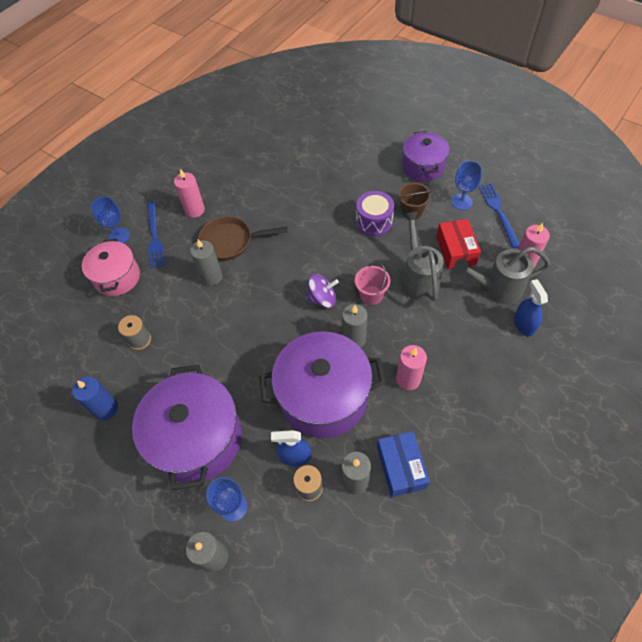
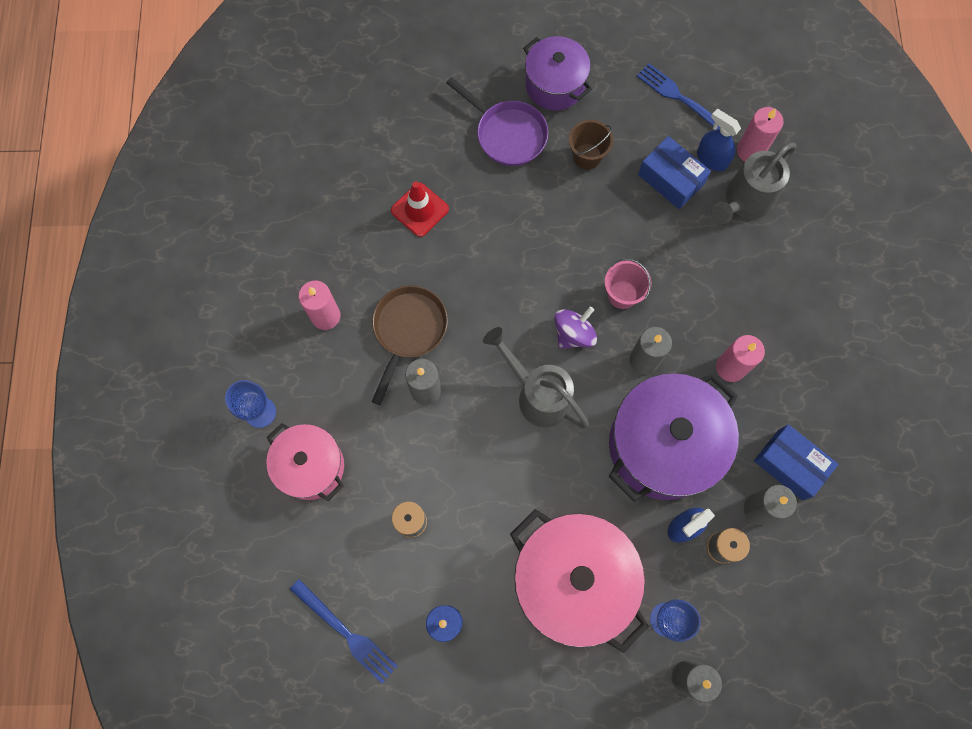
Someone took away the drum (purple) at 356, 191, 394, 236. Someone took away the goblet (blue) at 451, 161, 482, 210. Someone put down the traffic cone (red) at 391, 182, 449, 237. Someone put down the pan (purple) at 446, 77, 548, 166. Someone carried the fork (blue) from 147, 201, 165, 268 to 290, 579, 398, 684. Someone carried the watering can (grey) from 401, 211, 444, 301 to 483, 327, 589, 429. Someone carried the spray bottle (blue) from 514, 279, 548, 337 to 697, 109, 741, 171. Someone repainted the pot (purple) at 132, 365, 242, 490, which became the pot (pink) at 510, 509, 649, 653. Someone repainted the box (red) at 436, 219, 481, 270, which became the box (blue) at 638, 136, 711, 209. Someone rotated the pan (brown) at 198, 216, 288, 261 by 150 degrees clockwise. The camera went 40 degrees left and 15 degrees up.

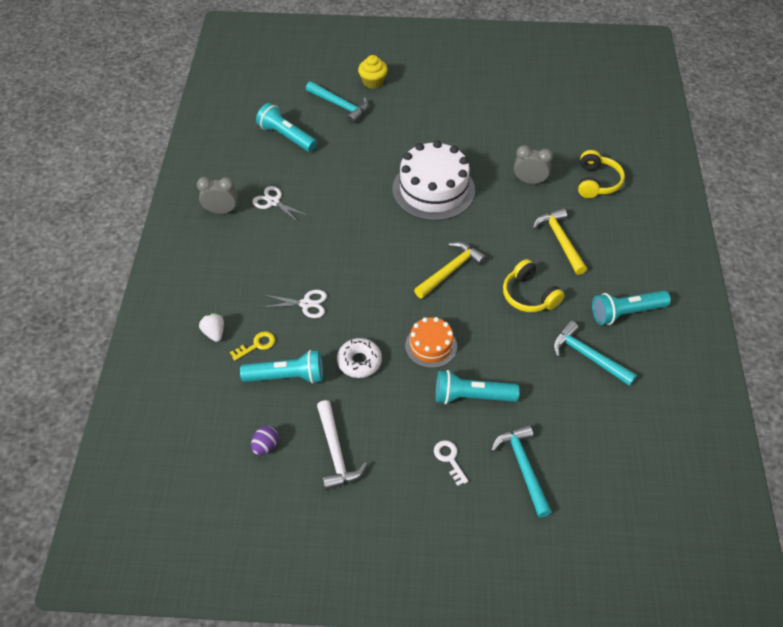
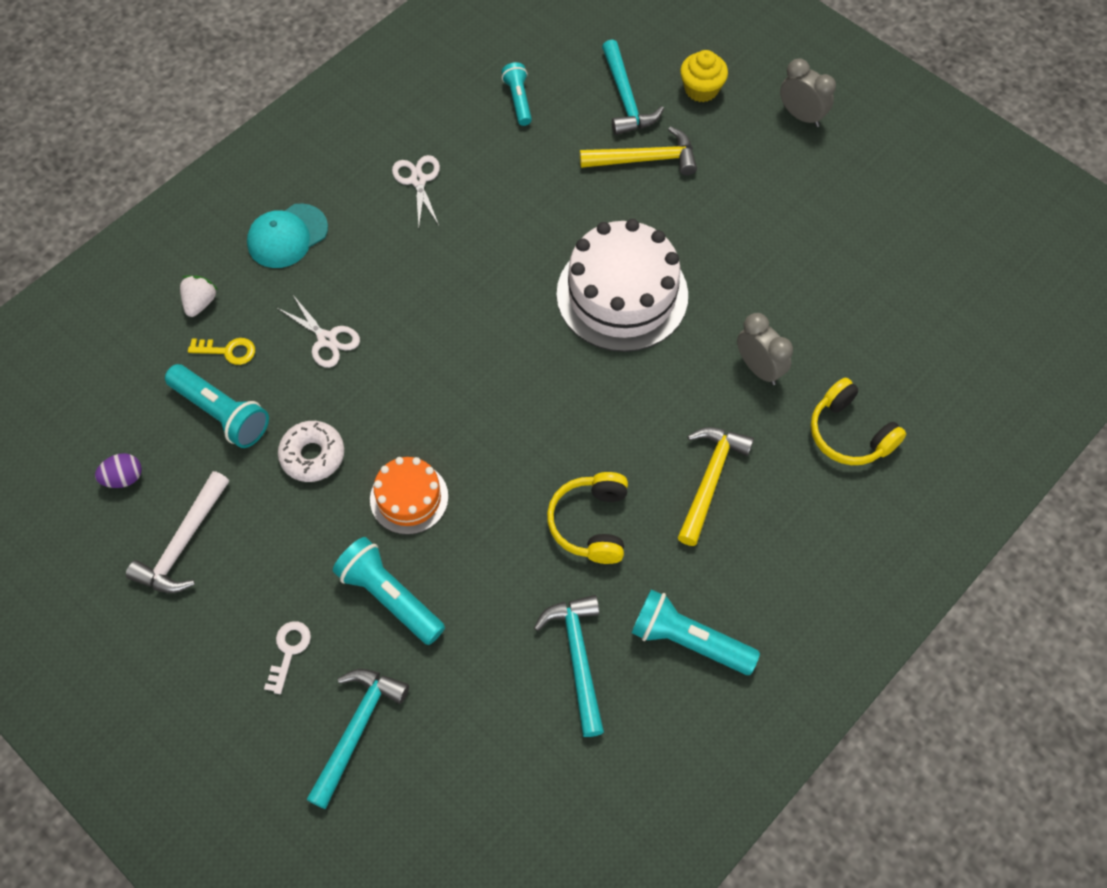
Someone put down the cap (turquoise) at 247, 203, 328, 268. Someone carried the clock (grey) from 197, 177, 238, 214 to 780, 59, 836, 127. Someone carried the hammer (yellow) from 414, 242, 487, 298 to 580, 126, 697, 175. Someone rotated the headphones (yellow) at 578, 150, 625, 198 by 90 degrees clockwise. Someone scaled the flashlight (turquoise) at 256, 103, 317, 152 by 0.63. The camera went 40 degrees right and 10 degrees up.

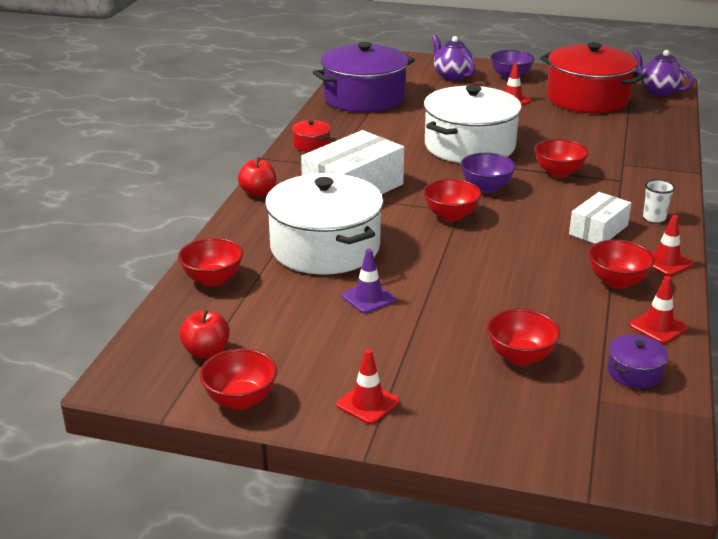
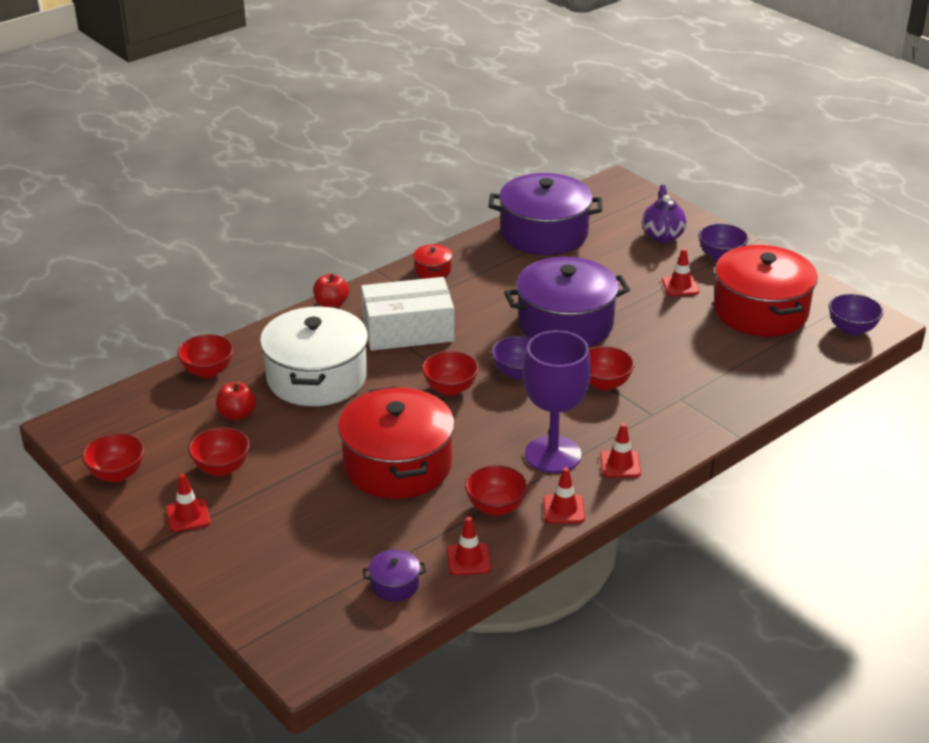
Someone took away the traffic cone (purple) at 342, 249, 396, 313. Someone put down the pot (red) at 338, 386, 455, 499. Someone carried the apple (red) from 179, 309, 230, 359 to 216, 382, 256, 421. Someone carried the bowl (red) from 487, 309, 560, 365 to 188, 427, 250, 476. Someone swapped the box (white) at 569, 192, 632, 244 for the goblet (purple) at 523, 330, 591, 473. Someone swapped the teapot (purple) at 633, 49, 694, 96 for the bowl (purple) at 829, 294, 883, 335. Someone swapped the cup (white) at 643, 179, 675, 223 for the traffic cone (red) at 600, 423, 641, 477. Someone repainted the pot (white) at 424, 85, 522, 163, which became the pot (purple) at 504, 257, 630, 347. The camera went 35 degrees right and 5 degrees up.

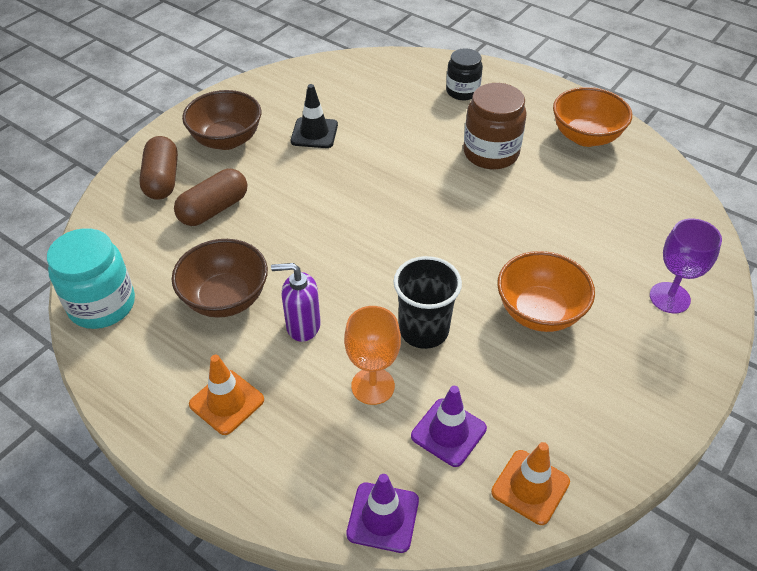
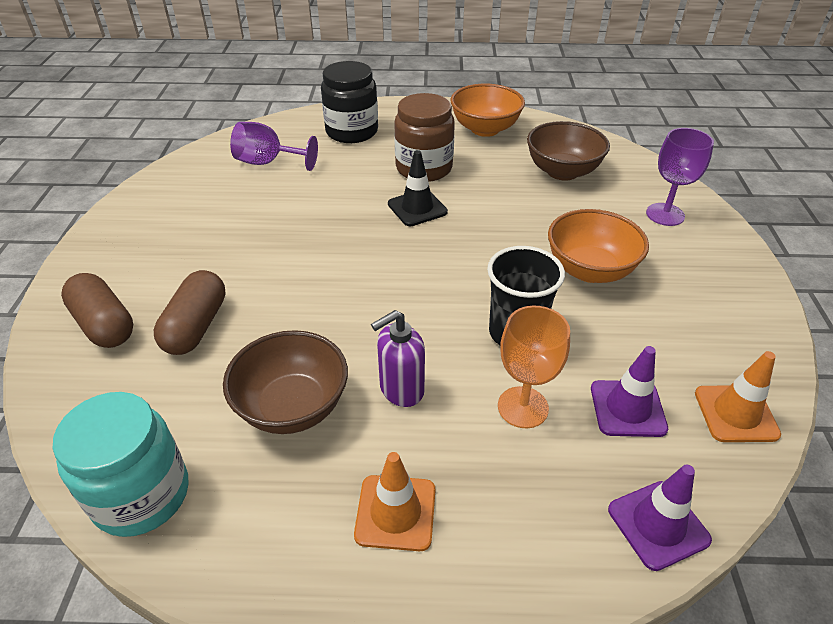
Someone put down the goblet (purple) at 230, 122, 318, 171. Someone carried the bowl (brown) from 182, 90, 261, 150 to 527, 121, 610, 181. Someone carried the traffic cone (black) from 291, 84, 338, 148 to 388, 150, 448, 226. Someone scaled the jar (black) at 446, 48, 483, 100 by 1.54. The camera went 35 degrees left and 5 degrees down.

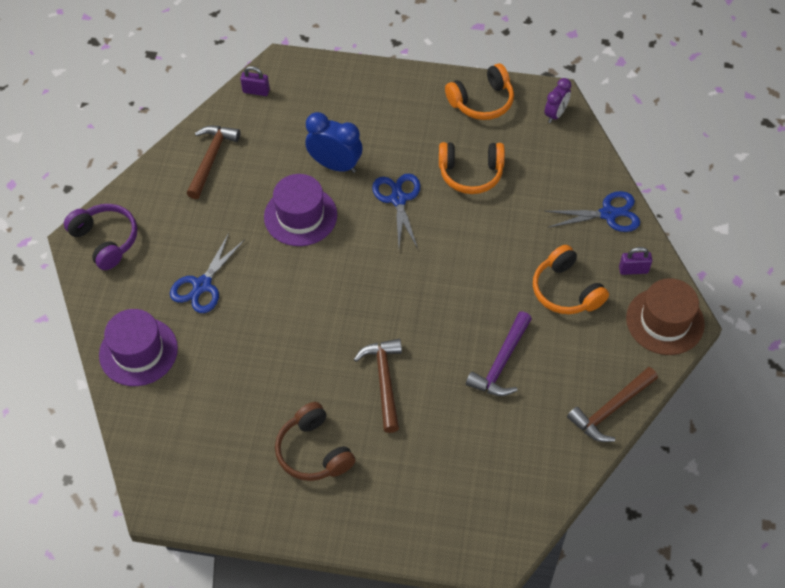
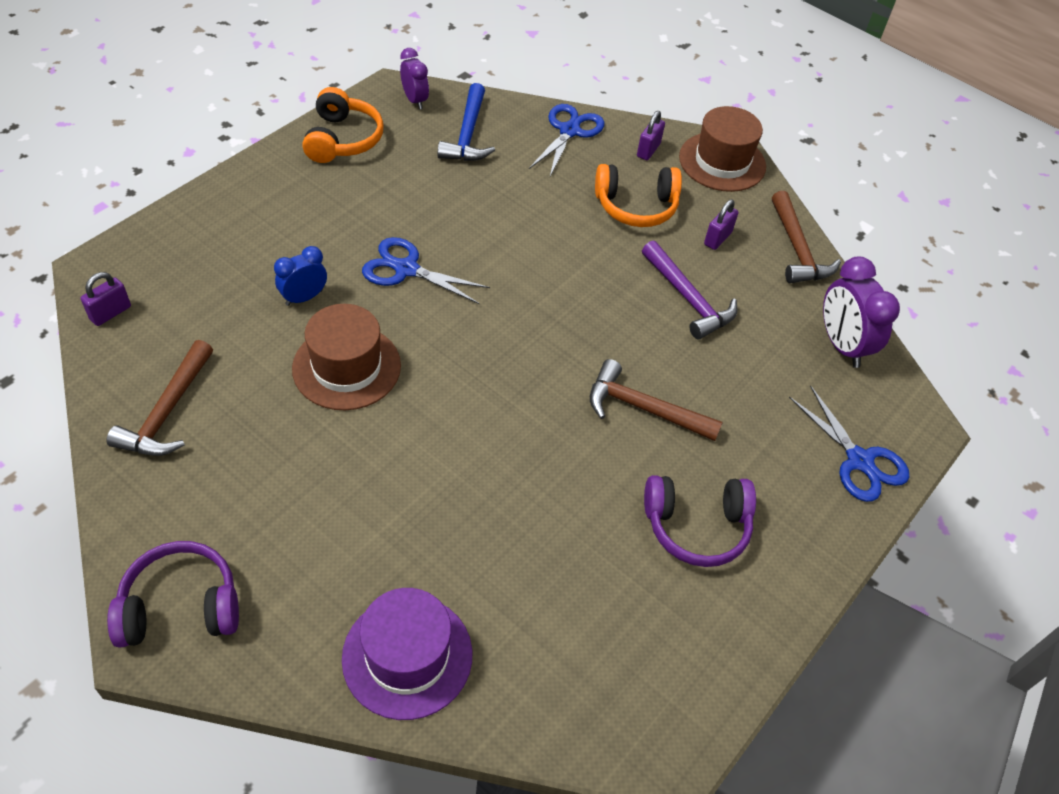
Someone took away the headphones (orange) at 439, 142, 505, 194. Someone put down the hammer (blue) at 437, 83, 495, 161. Someone put down the padlock (purple) at 704, 199, 738, 250. Someone put down the clock (purple) at 823, 257, 900, 368. Someone carried the scissors (blue) from 170, 233, 245, 313 to 789, 386, 909, 502. Someone repainted the hat (purple) at 264, 174, 337, 246, which became the hat (brown) at 292, 304, 401, 410. Someone repainted the headphones (brown) at 275, 402, 355, 481, which became the headphones (purple) at 644, 475, 756, 567. Someone rotated the hammer (brown) at 186, 126, 240, 199 by 120 degrees counterclockwise. Someone scaled the clock (blue) at 305, 112, 362, 173 by 0.63. The camera went 65 degrees left and 5 degrees down.

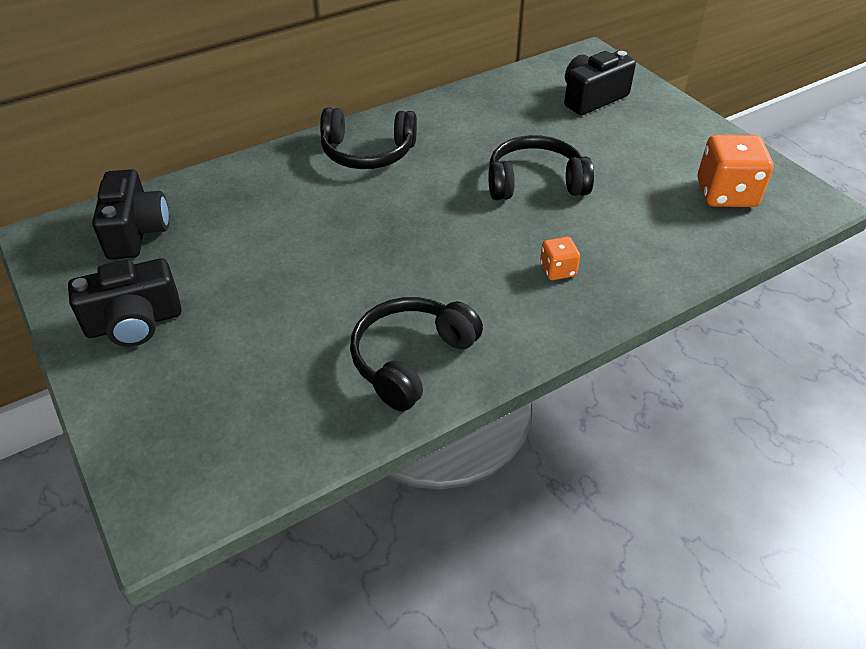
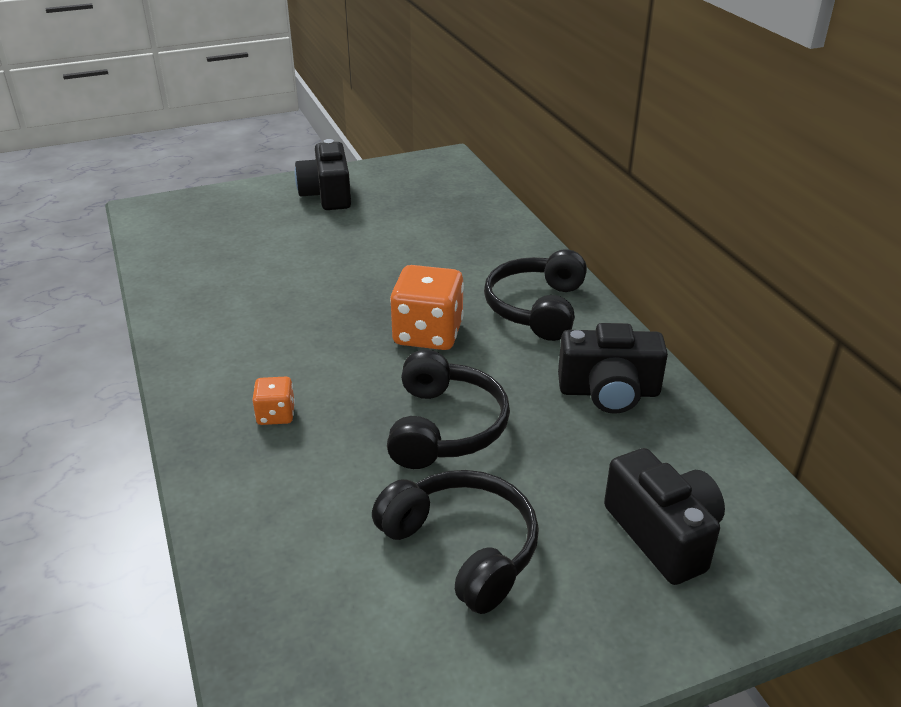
Someone carried the camera (black) from 92, 169, 169, 260 to 558, 323, 668, 414. Someone carried the headphones (black) from 350, 297, 483, 411 to 372, 470, 539, 614. Someone carried the dice (orange) from 698, 135, 773, 207 to 390, 265, 464, 350. The camera went 100 degrees right and 10 degrees down.

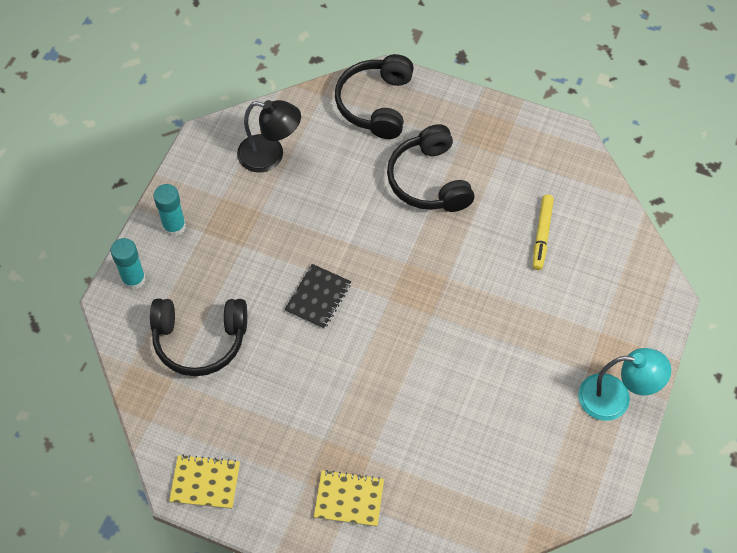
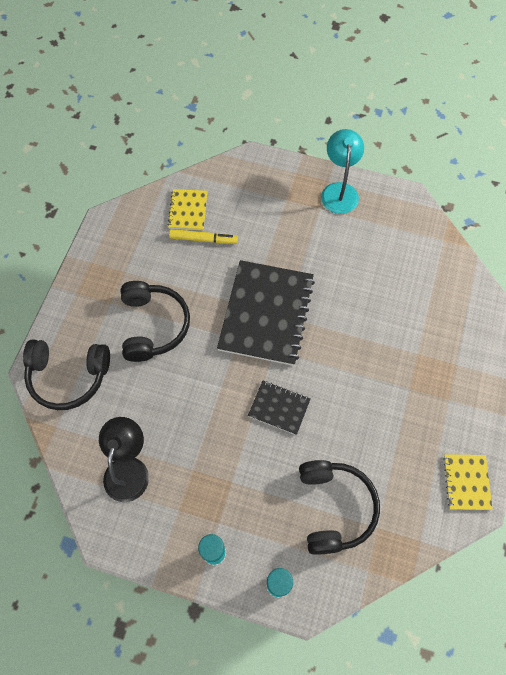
Someone put down the notebook (black) at 217, 260, 315, 366. Someone carried the notebook (yellow) from 314, 470, 384, 527 to 168, 189, 207, 230. Someone rotated the headphones (black) at 387, 124, 474, 212 by 75 degrees counterclockwise. The camera went 95 degrees left and 5 degrees up.

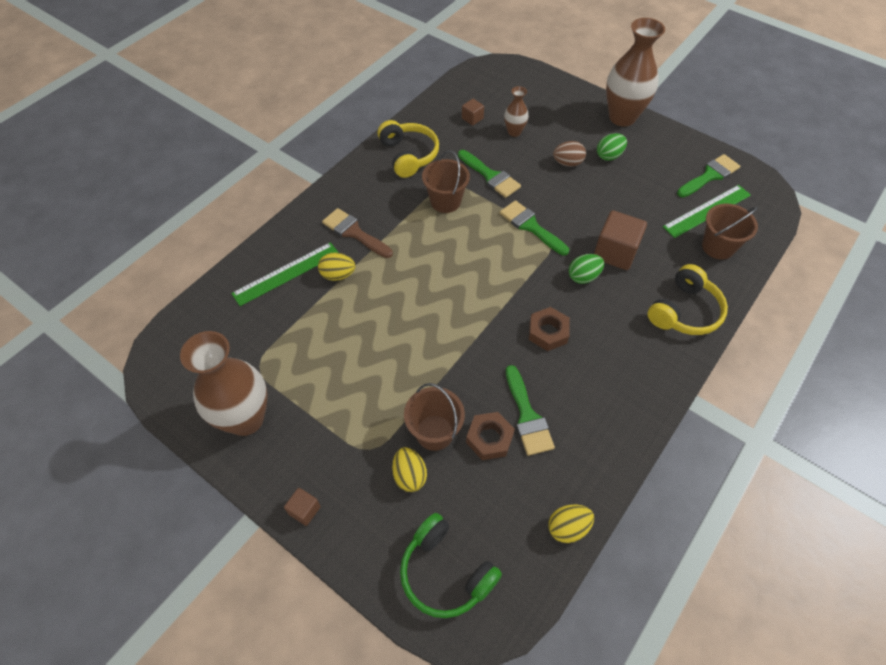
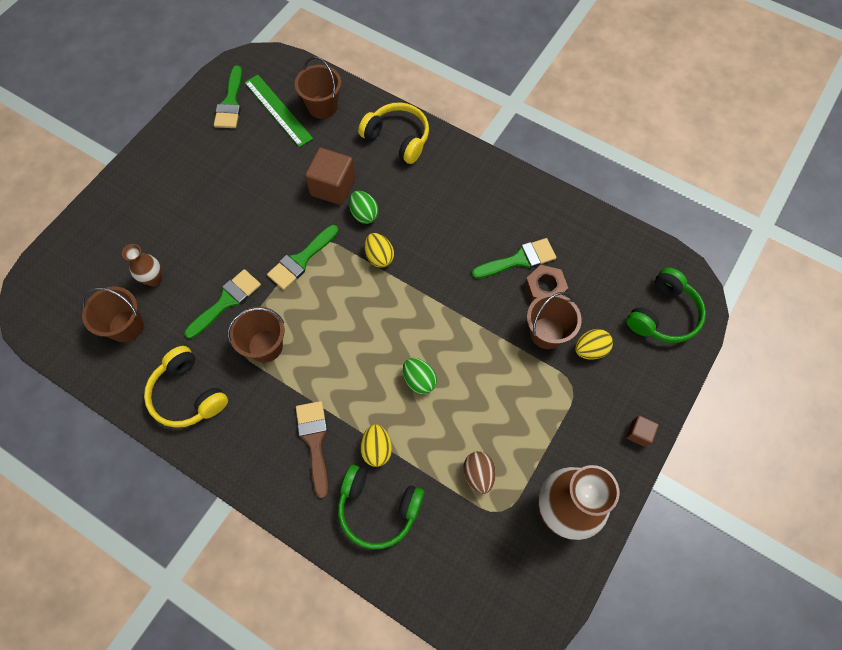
Someone took away the nut (brown) at 529, 307, 570, 351. Someone took away the vase (brown) at 606, 18, 665, 126. Someone carried the egg (yellow) from 548, 505, 594, 543 to 364, 233, 394, 268. Someone carried the egg (brown) from 553, 141, 586, 166 to 463, 451, 496, 494. Someone carried the egg (green) from 597, 133, 627, 161 to 403, 358, 437, 394. Someone swapped the ruler (green) at 231, 242, 339, 306 for the headphones (green) at 338, 465, 425, 550. Someone swapped the cube (brown) at 462, 99, 484, 126 for the bucket (brown) at 82, 286, 144, 342. Someone rotated the brush (brown) at 322, 208, 393, 258 by 135 degrees clockwise. Someone rotated the headphones (yellow) at 378, 120, 439, 178 by 105 degrees counterclockwise. Someone rotated the brush (green) at 677, 154, 740, 197 by 135 degrees counterclockwise. The camera went 95 degrees left and 10 degrees up.

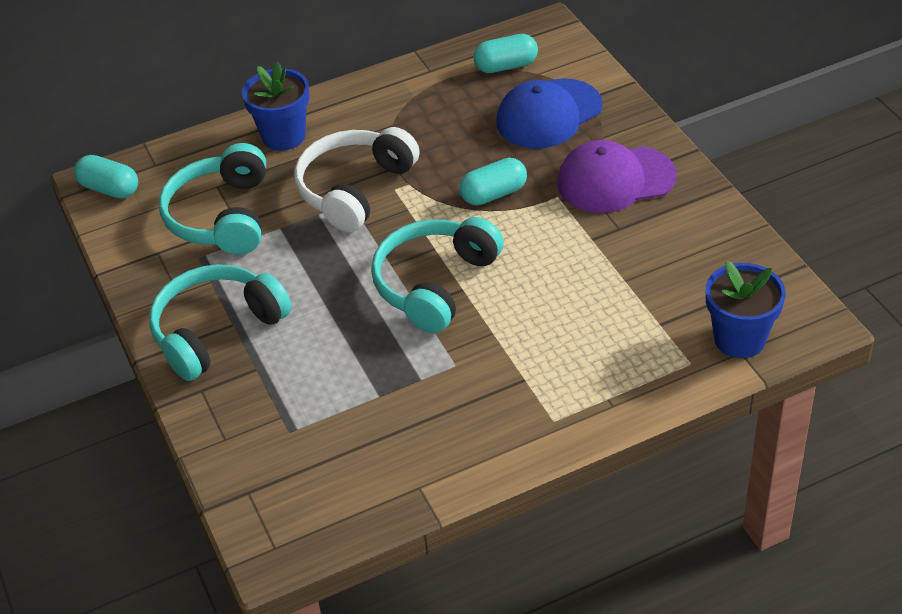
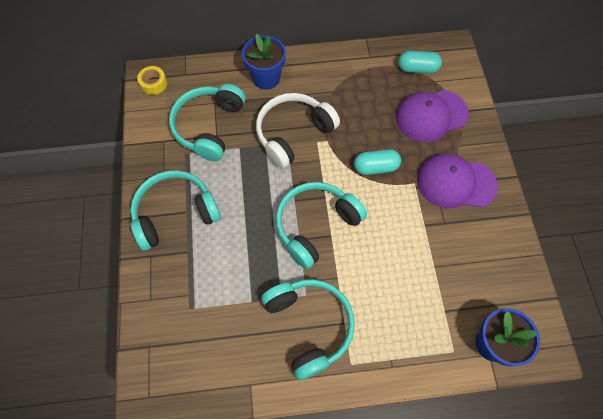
Someone put down the headphones (turquoise) at 261, 279, 355, 380. Someone swapped the capsule (turquoise) at 74, 155, 138, 199 for the tape (yellow) at 137, 66, 167, 95. Someone repainted the cap (blue) at 496, 78, 603, 149, which became the cap (purple) at 396, 90, 469, 142. The camera went 15 degrees right and 20 degrees up.

